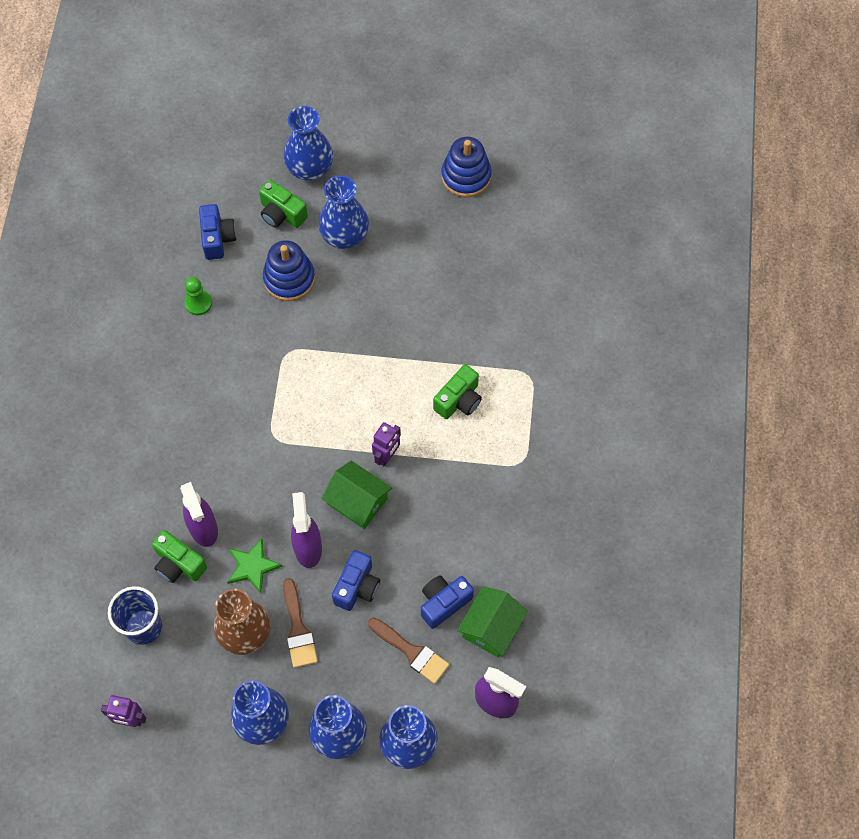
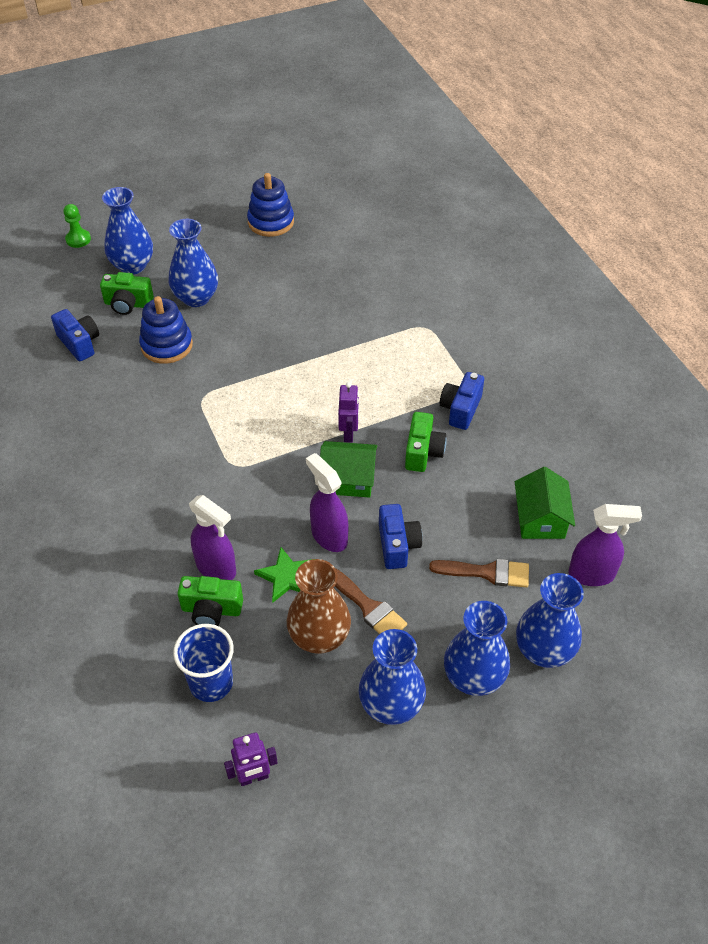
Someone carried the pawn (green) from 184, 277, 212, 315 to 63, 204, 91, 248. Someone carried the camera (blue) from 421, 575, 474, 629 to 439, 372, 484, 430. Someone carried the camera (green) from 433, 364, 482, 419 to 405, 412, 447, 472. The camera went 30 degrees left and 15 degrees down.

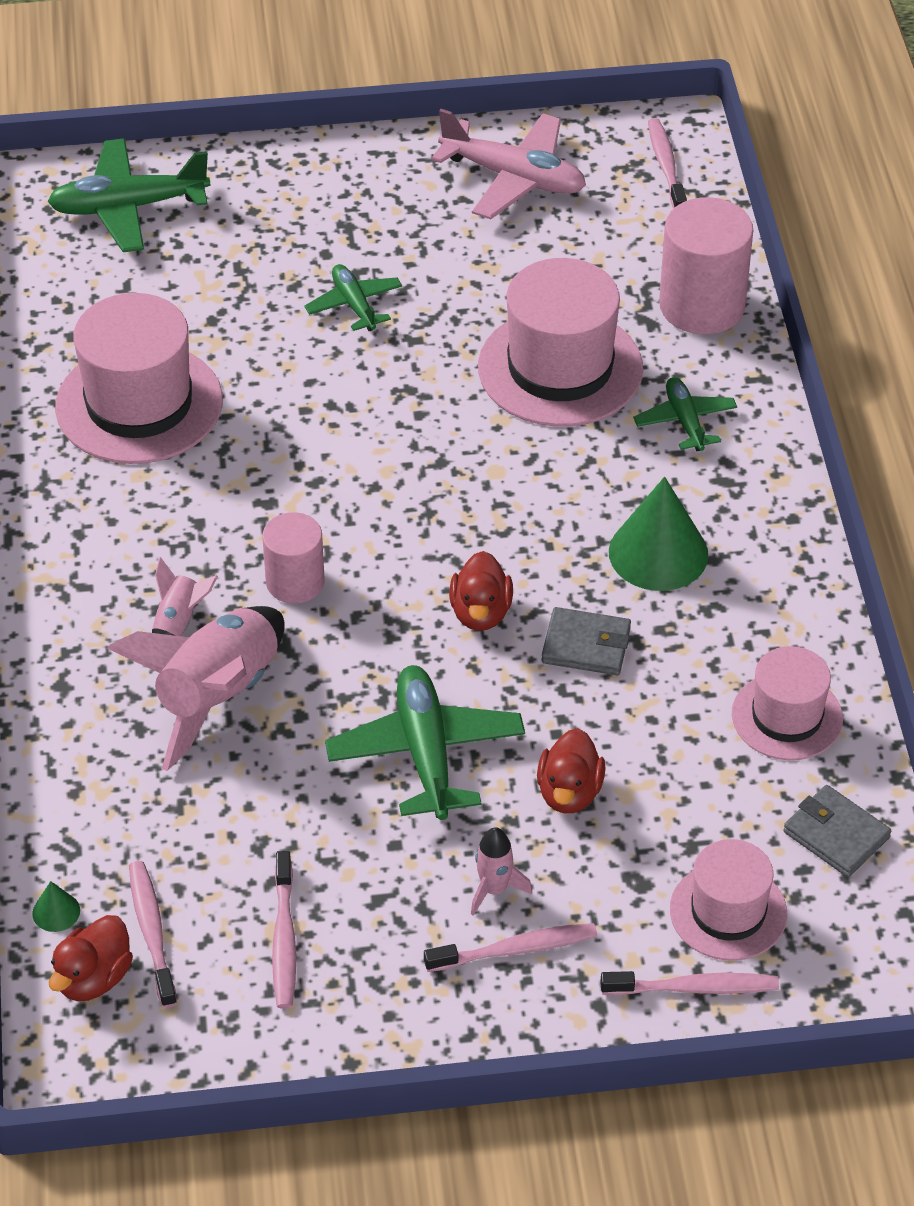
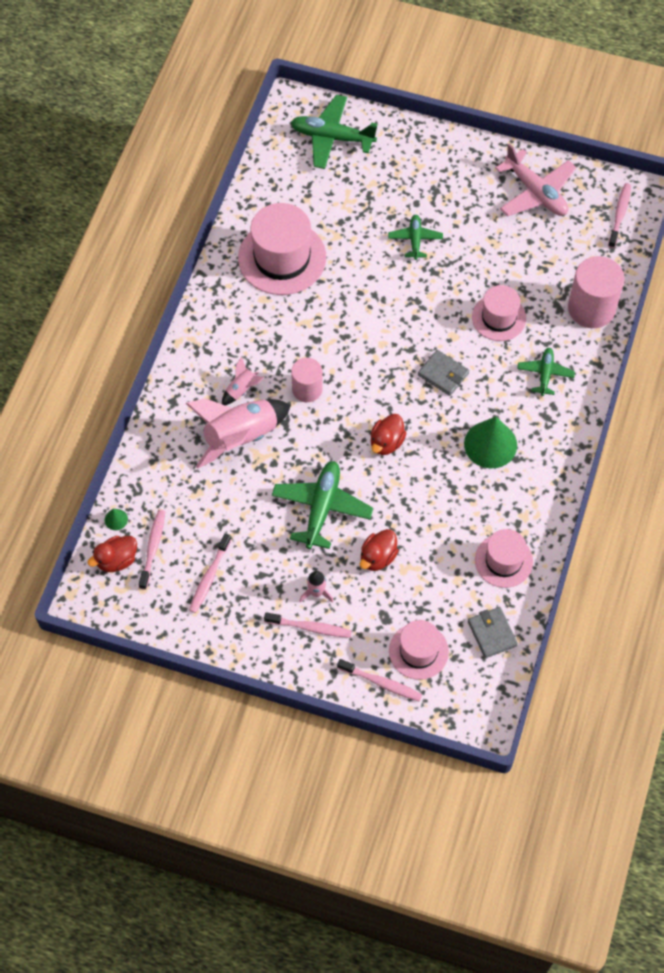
Someone carried the wallet (grey) from 541, 607, 631, 675 to 418, 350, 469, 396. Someone scaled the hat (pink) at 478, 258, 643, 427 by 0.60. The camera went 25 degrees right and 15 degrees up.

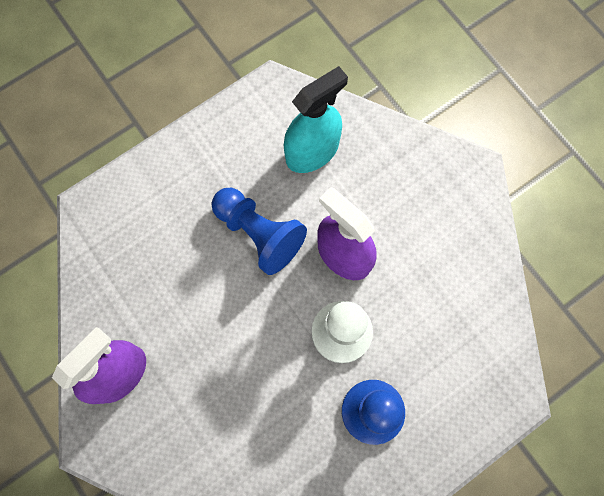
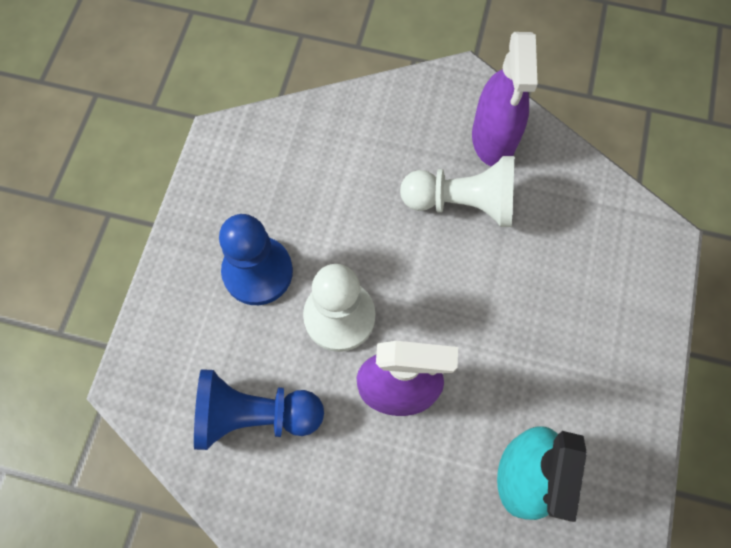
Someone put down the pawn (white) at 400, 156, 514, 227. Someone carried the pawn (blue) from 211, 188, 307, 275 to 194, 369, 324, 450. The camera went 140 degrees right and 5 degrees down.

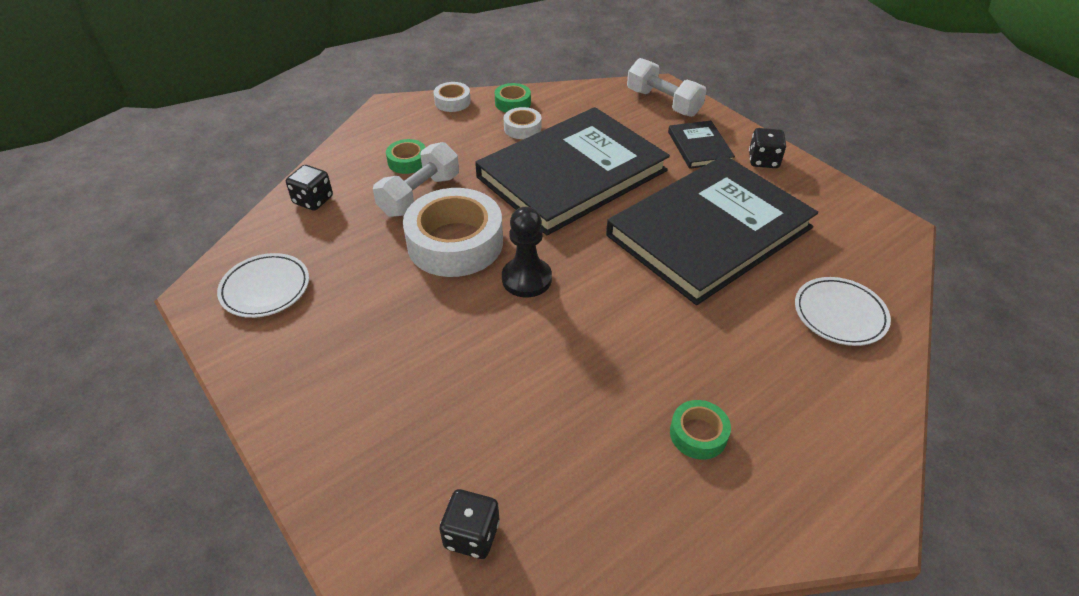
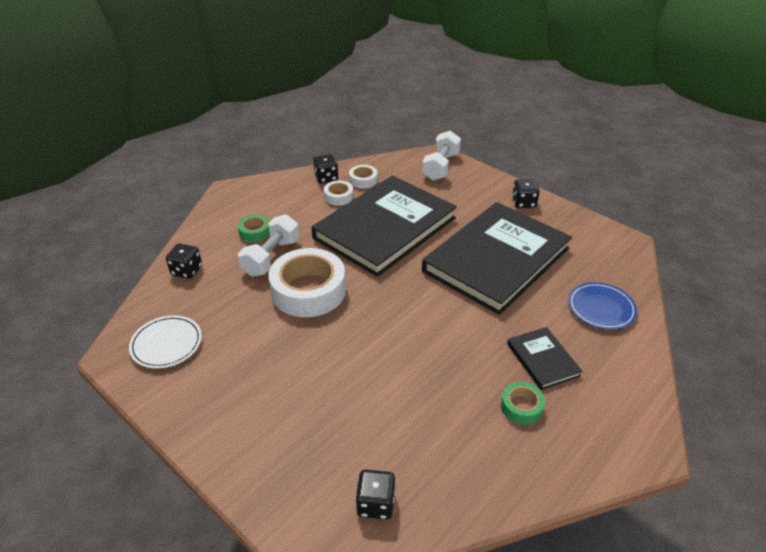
Someone took away the pawn (black) at 502, 207, 552, 297. Someone carried the tape (white) from 433, 82, 471, 112 to 349, 165, 377, 188. Someone carried the book (black) from 668, 121, 735, 169 to 507, 327, 582, 390. Someone swapped the tape (green) at 495, 83, 531, 112 for the dice (black) at 313, 154, 338, 183. Someone repainted the plate (white) at 795, 277, 891, 346, which became the plate (blue) at 568, 282, 637, 330. Someone rotated the dumbbell (white) at 627, 58, 707, 117 by 75 degrees clockwise. The camera went 10 degrees left and 5 degrees down.

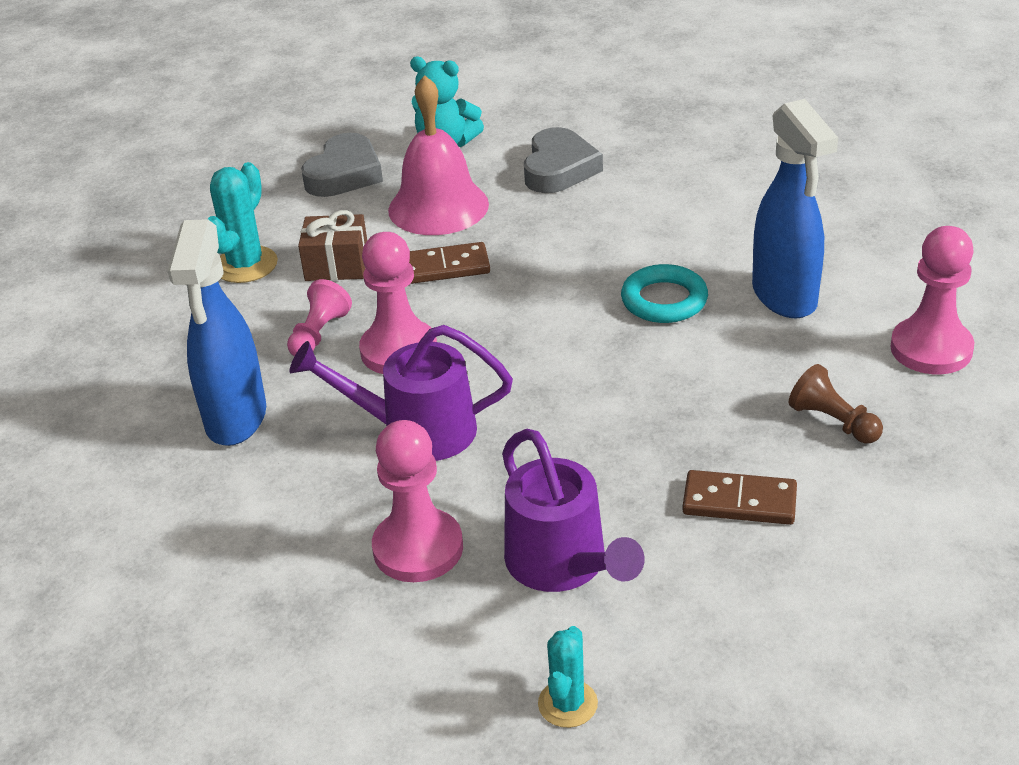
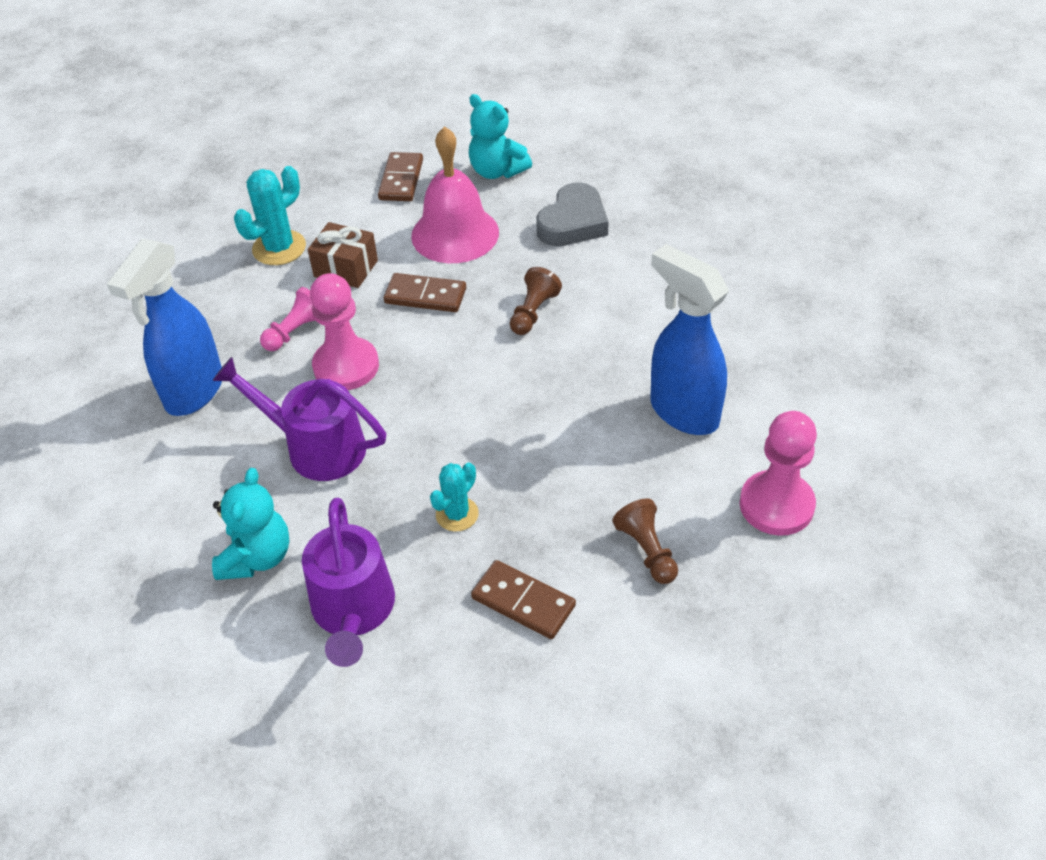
Someone took away the ring (turquoise) at 621, 264, 708, 323. Someone put down the pawn (brown) at 510, 267, 562, 335. Someone carried the cactus (turquoise) from 538, 626, 598, 728 to 430, 463, 479, 532. Someone swapped the heart (grey) at 301, 133, 383, 197 for the domino (brown) at 378, 152, 423, 201. Someone swapped the pawn (pink) at 372, 420, 463, 582 for the teddy bear (turquoise) at 212, 468, 290, 580. Someone rotated the spray bottle (blue) at 752, 99, 838, 318 by 135 degrees clockwise. The camera went 20 degrees right and 10 degrees up.

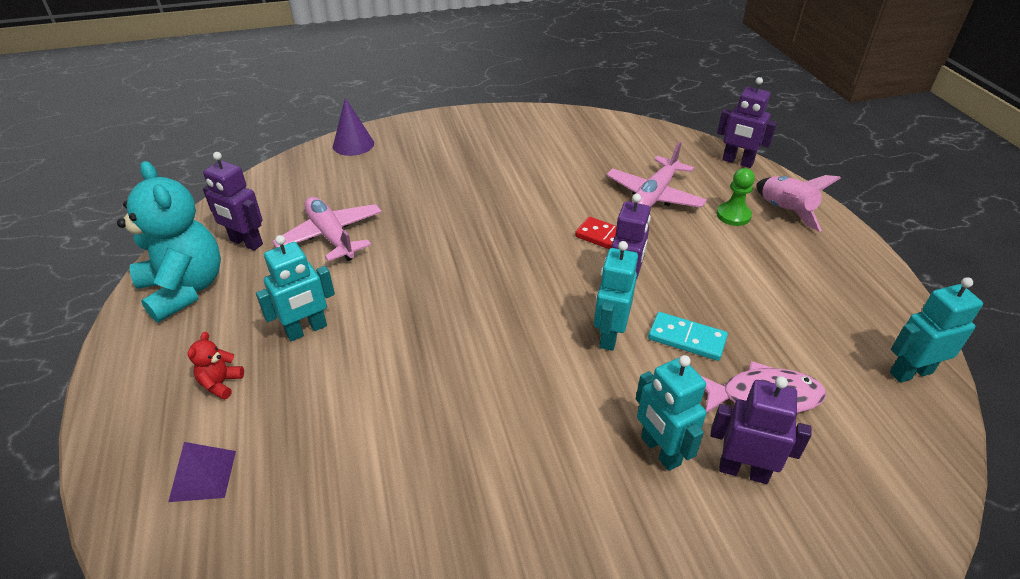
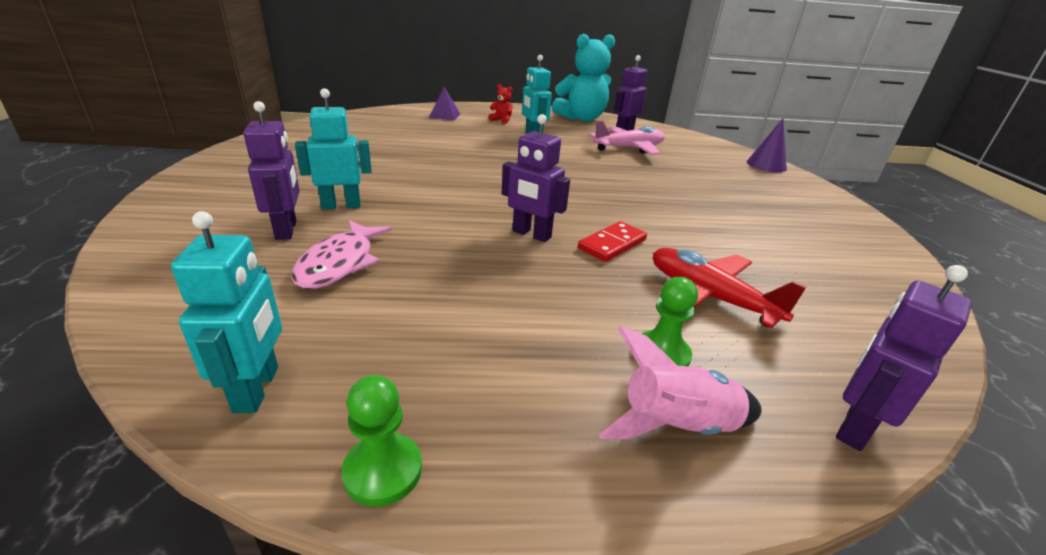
Someone took away the robot (turquoise) at 594, 241, 638, 351. Someone took away the domino (turquoise) at 648, 312, 728, 361. Someone put down the pawn (green) at 342, 375, 422, 507. Someone repainted the plane (pink) at 606, 142, 707, 208, which became the plane (red) at 653, 248, 807, 328. Someone rotated the robot (purple) at 710, 376, 812, 484 by 45 degrees counterclockwise. The camera went 100 degrees right and 10 degrees down.

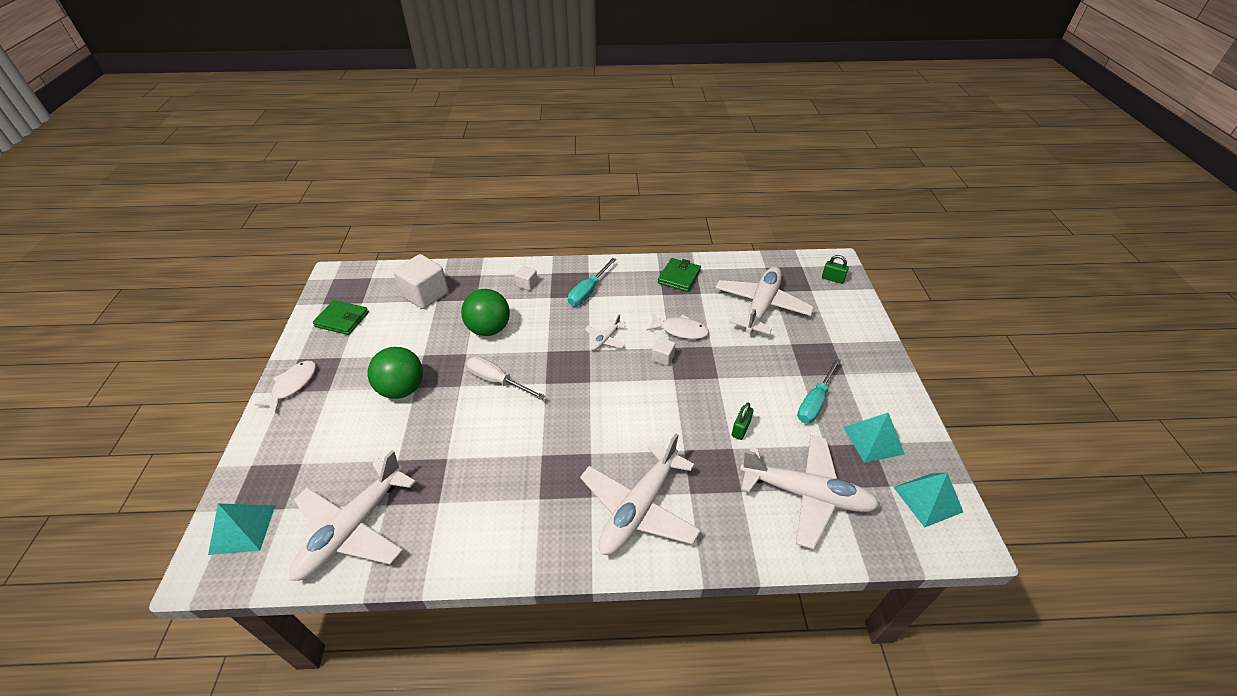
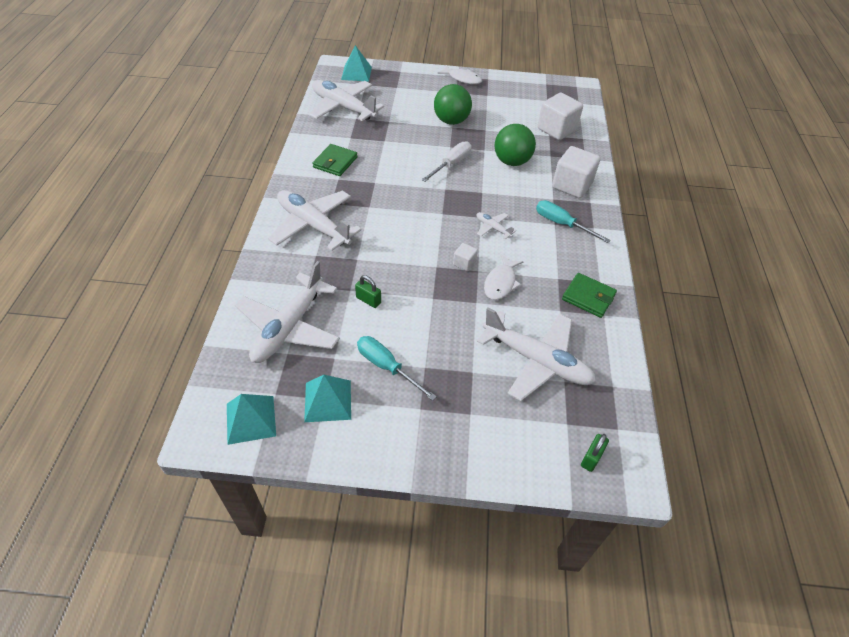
Someone carried the wallet (green) from 313, 300, 369, 335 to 312, 144, 358, 176. Someone scaled the cube (white) at 515, 266, 538, 291 by 2.09. The camera went 95 degrees right and 5 degrees up.

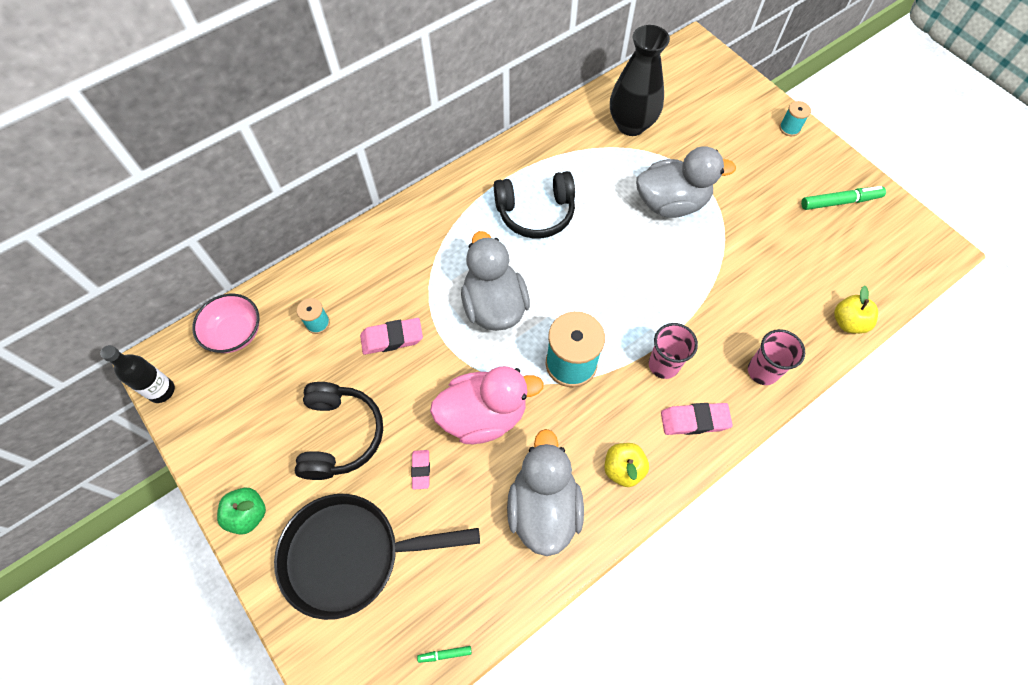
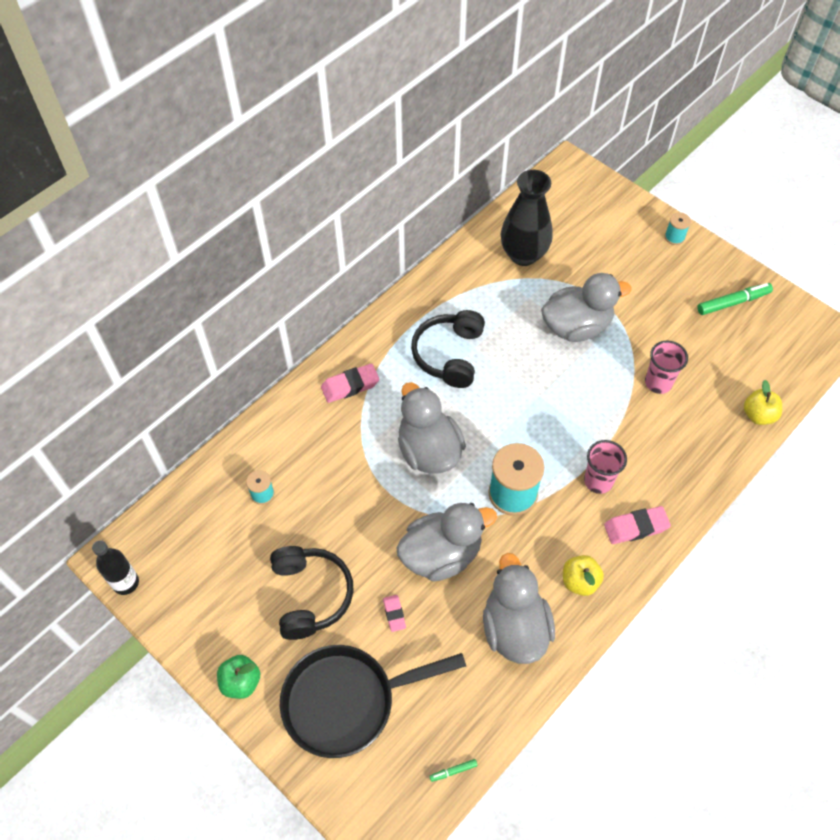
Someone took away the bowl (pink) at 192, 294, 259, 353. Someone carried the eraser (pink) from 360, 318, 423, 355 to 321, 364, 379, 403. Someone carried the cup (pink) from 748, 329, 805, 385 to 645, 341, 688, 394. Someone repainted the duck (pink) at 430, 366, 544, 444, which became the duck (grey) at 396, 503, 497, 582. Someone rotated the headphones (black) at 494, 171, 575, 239 by 120 degrees clockwise. The camera went 10 degrees left and 5 degrees down.

